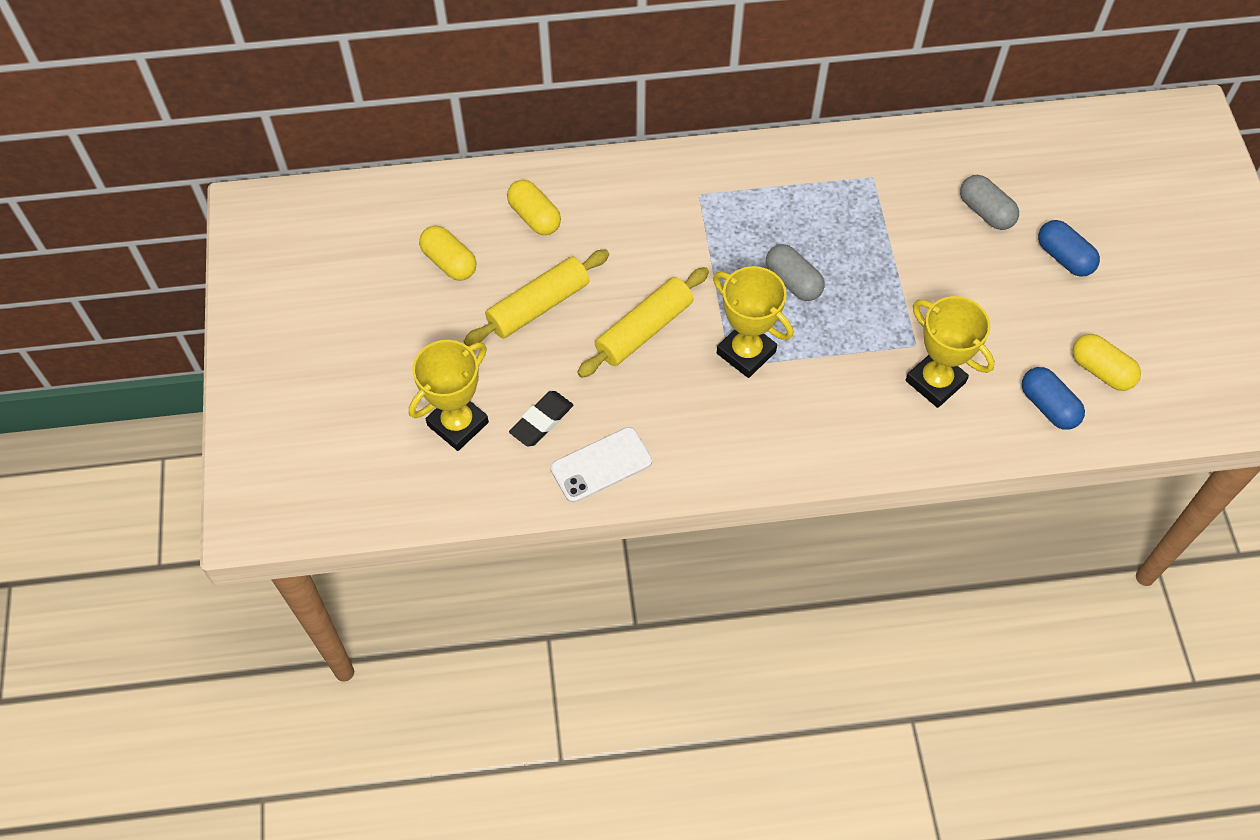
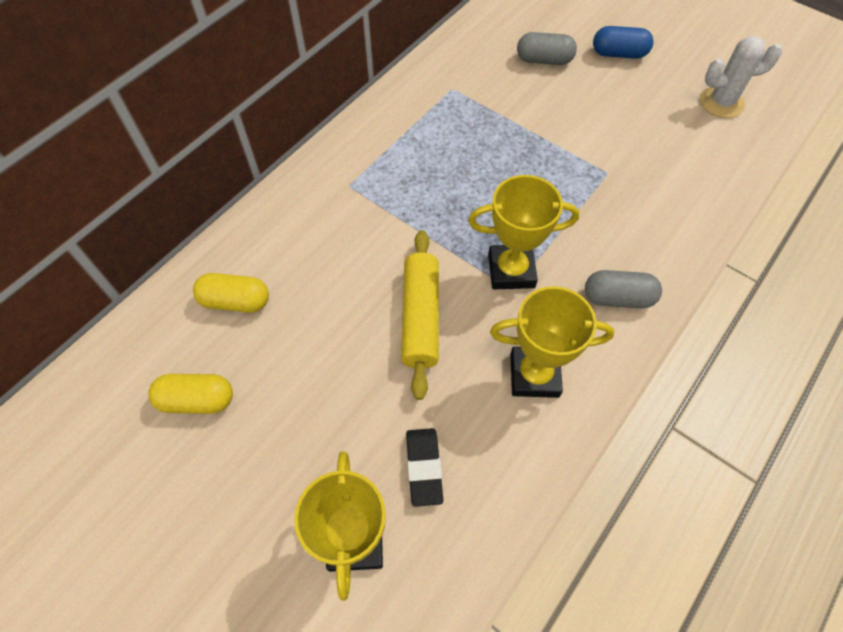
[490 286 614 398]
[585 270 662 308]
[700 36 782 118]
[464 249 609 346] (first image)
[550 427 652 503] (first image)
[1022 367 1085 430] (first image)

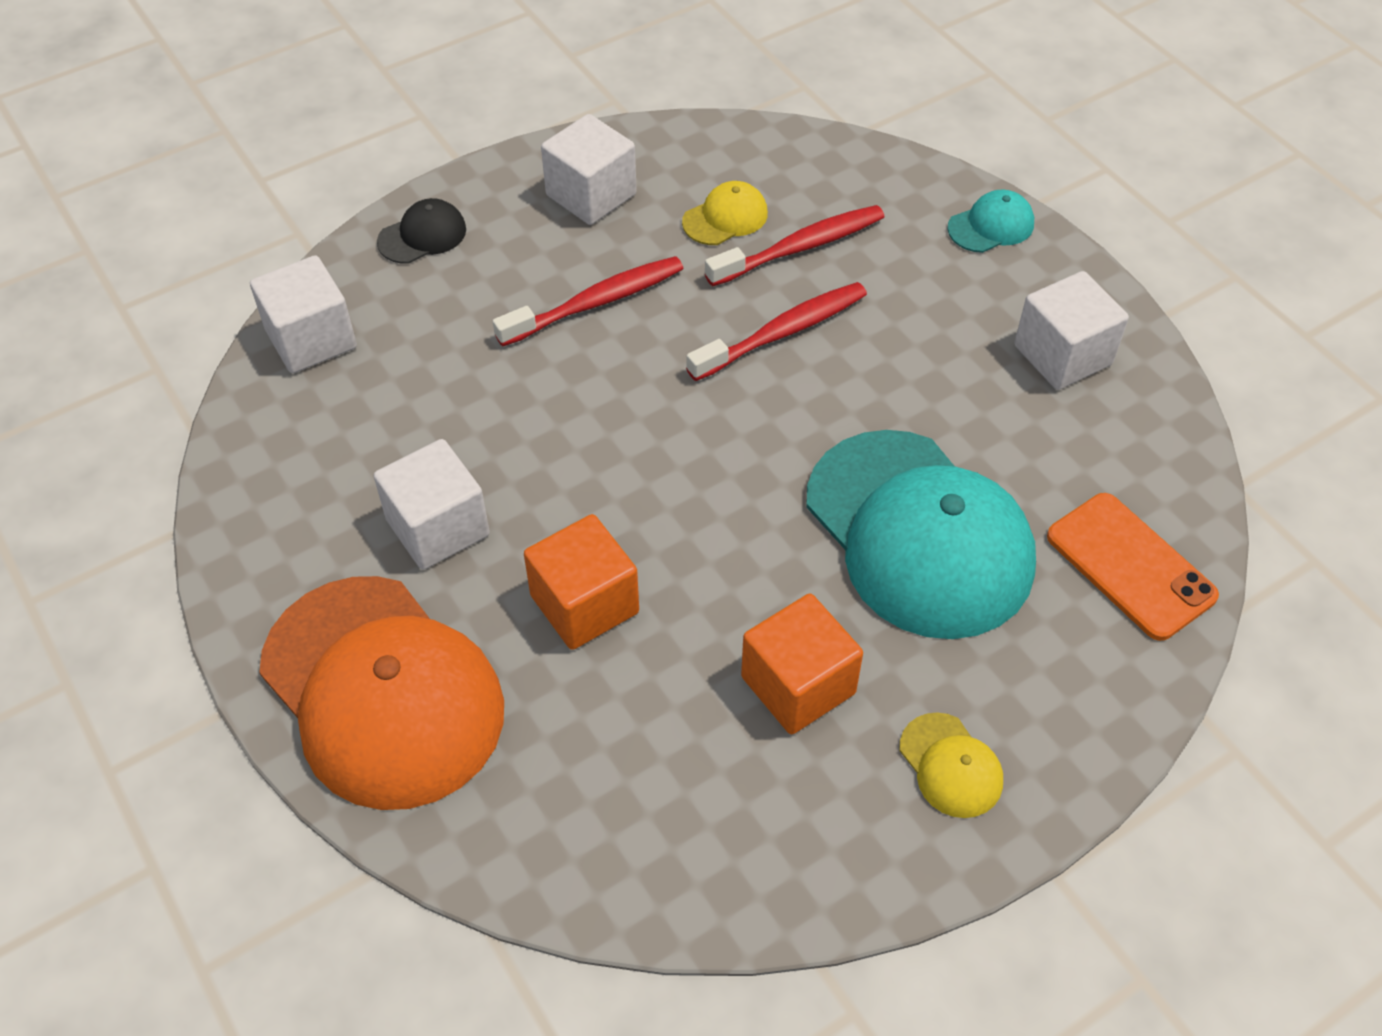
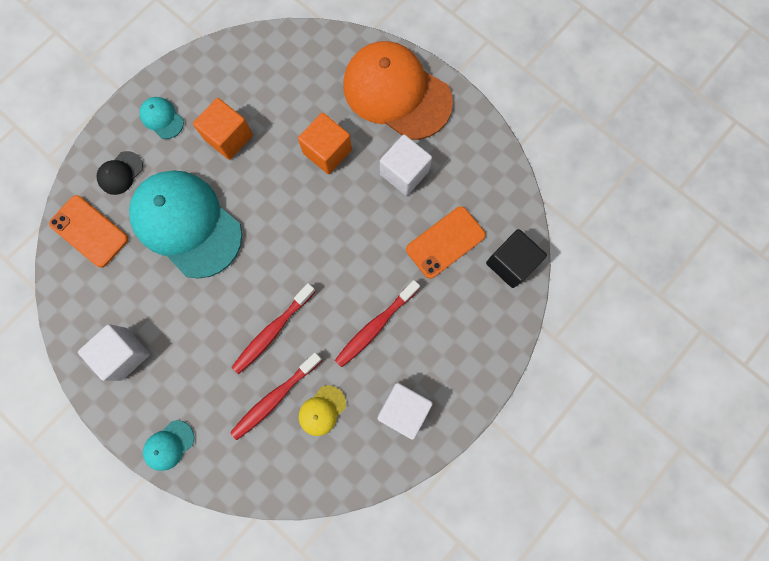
[97 151 143 195]
[140 97 184 139]
[406 206 486 279]
[486 229 547 288]

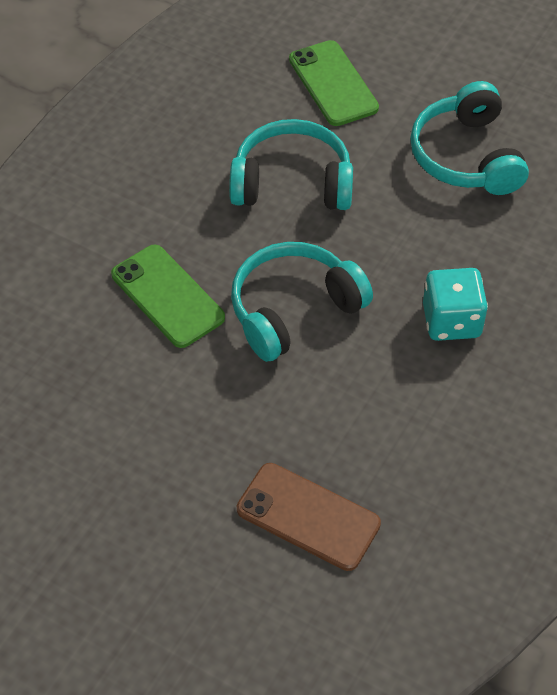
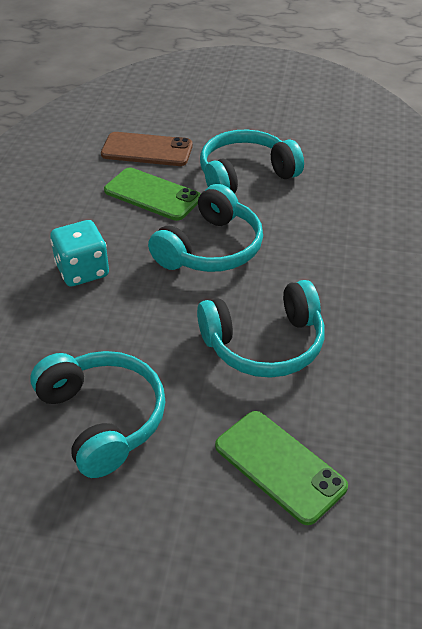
[104 168 201 221]
[200 130 304 194]

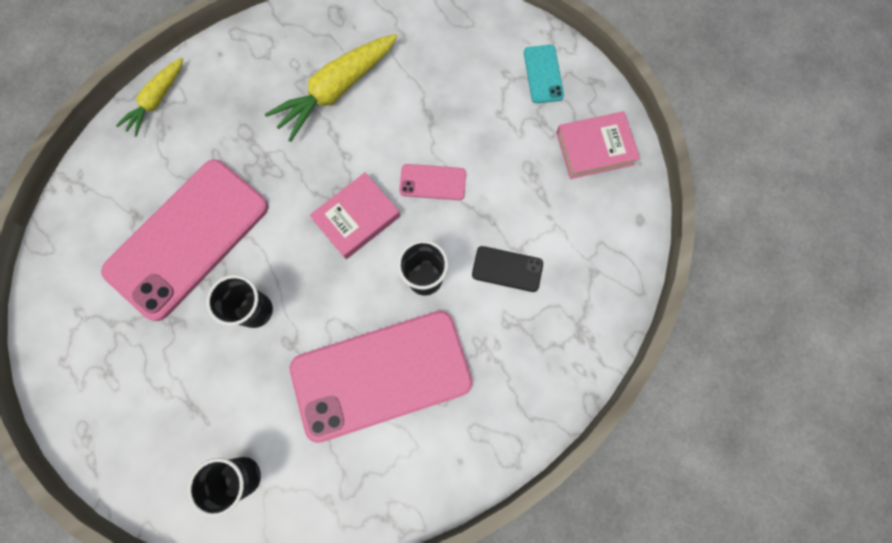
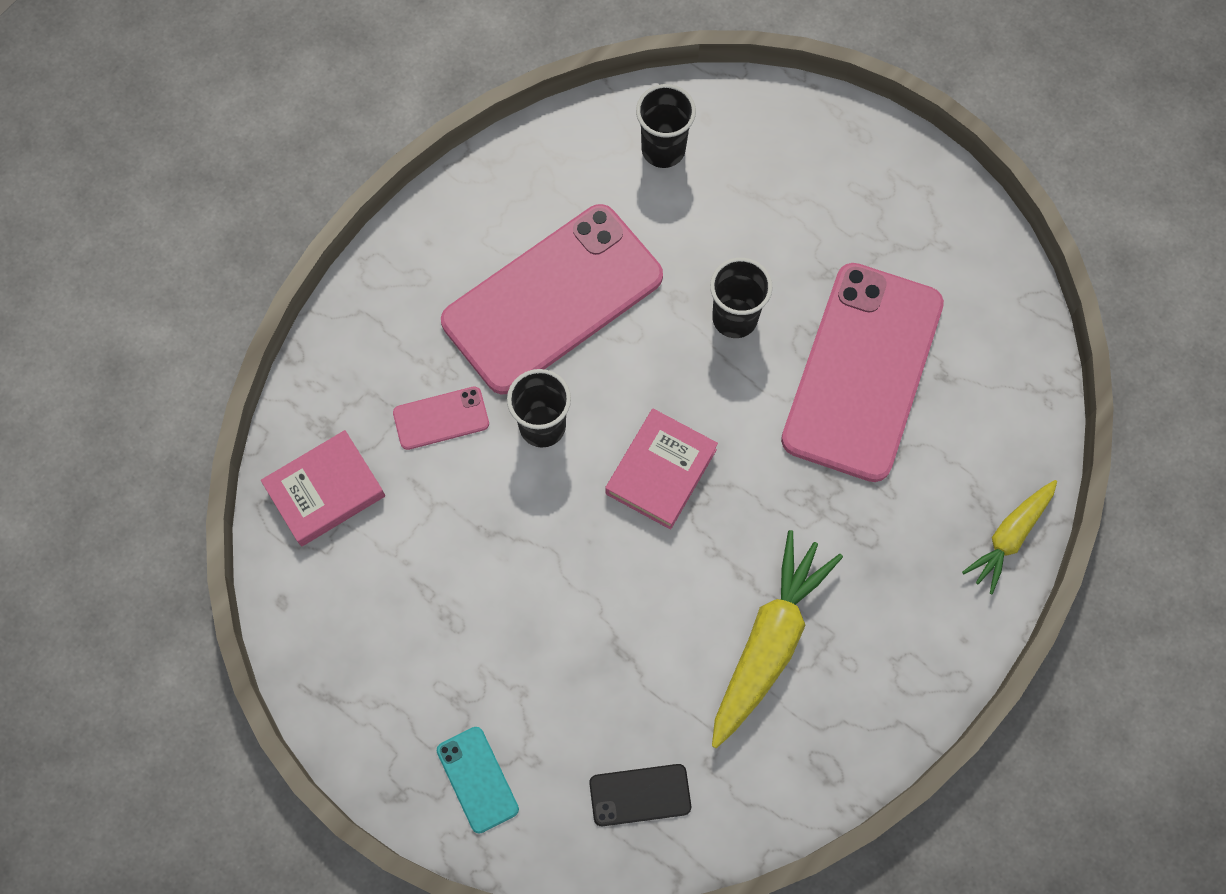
[261 430 385 546]
[393 387 489 450]
[589 764 691 826]
[962 480 1057 595]

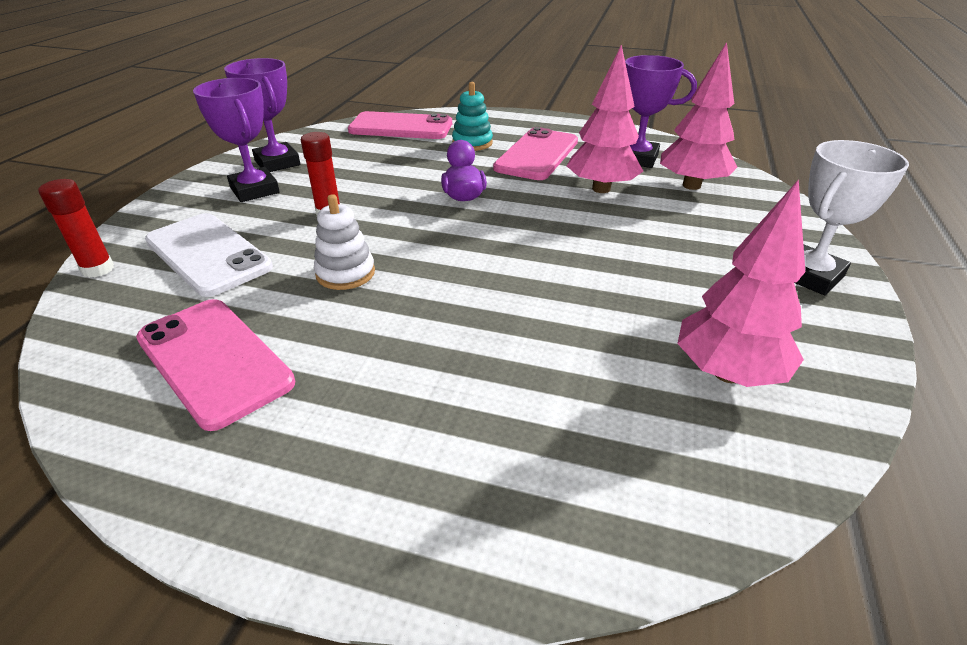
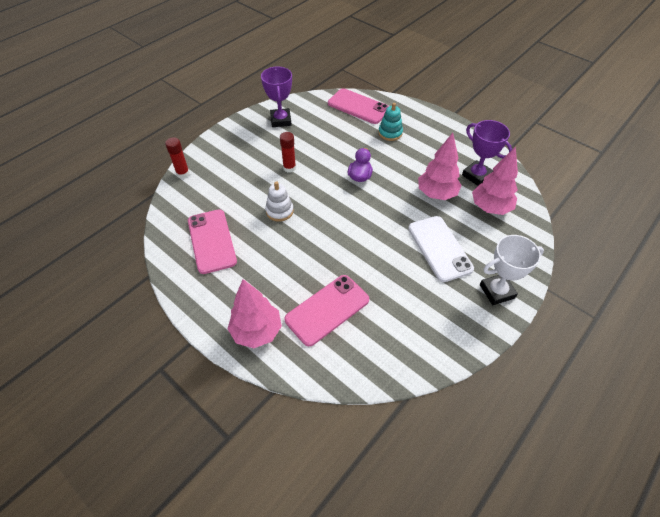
[228 279 282 348]
[284 275 369 346]
[408 216 474 282]
[193 78 280 202] (first image)

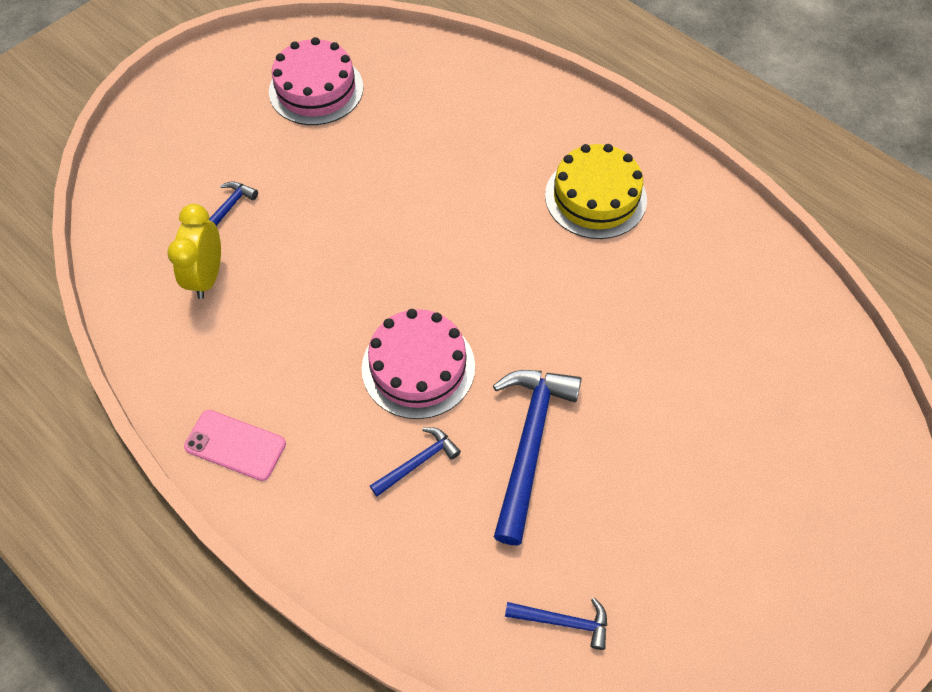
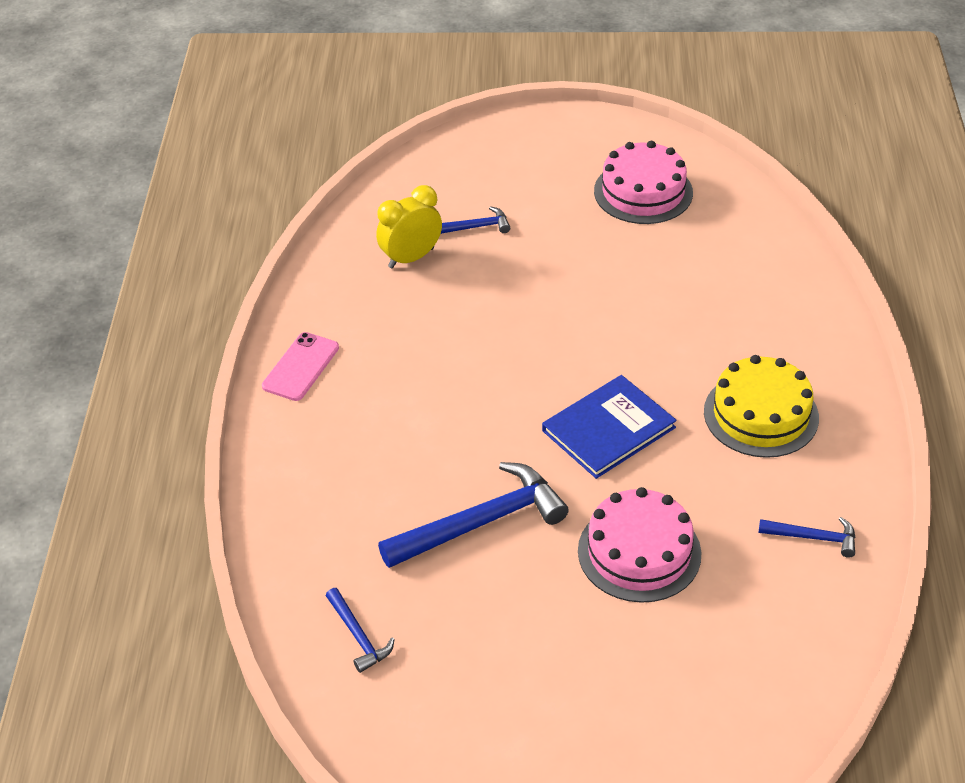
[262 332 339 401]
[542 375 677 479]
[578 487 701 603]
[759 517 856 558]

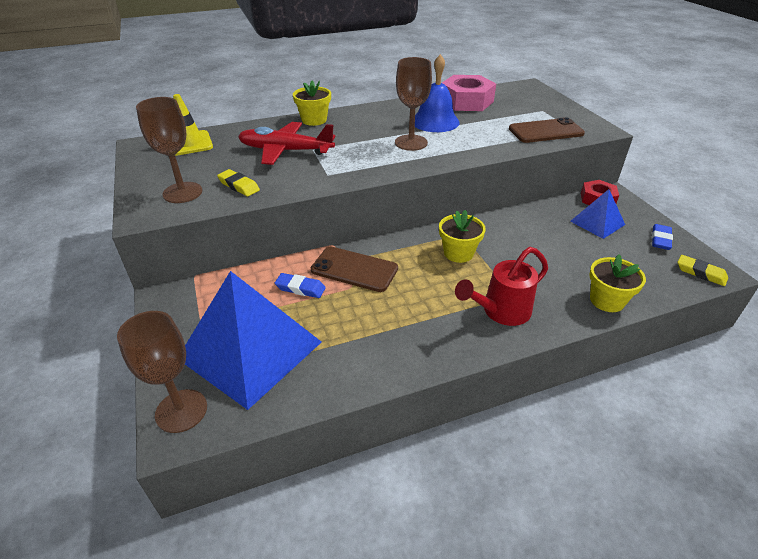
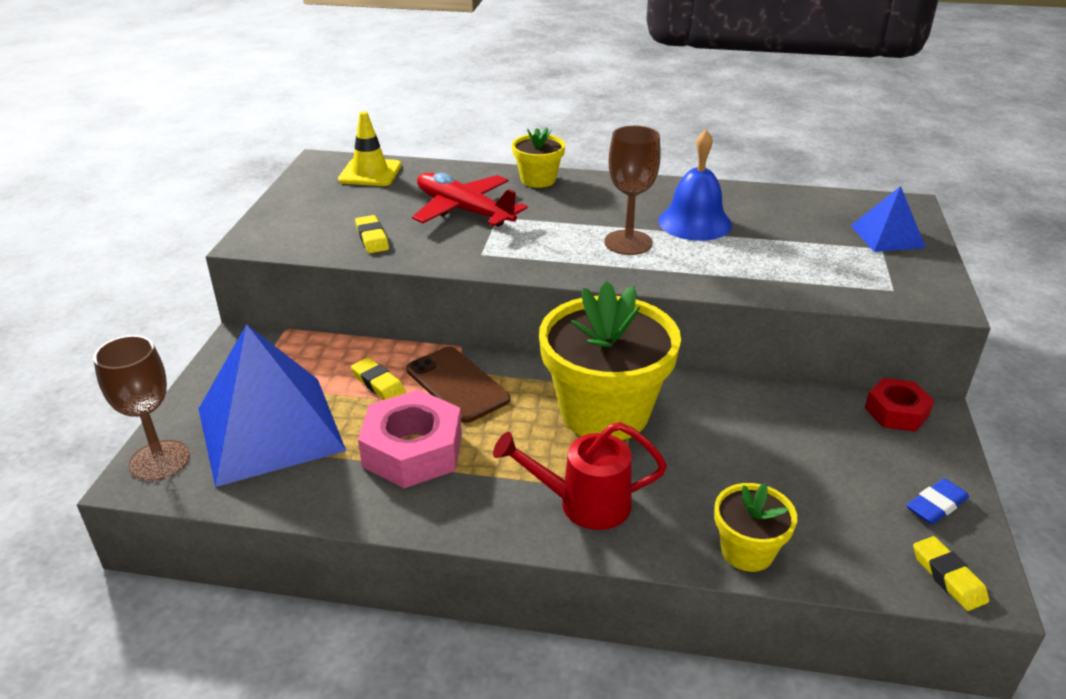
[351 358 406 400]
[358 390 462 488]
[539 281 681 440]
[851 186 926 252]
[136 97 202 203] (first image)
[509 117 585 143] (first image)

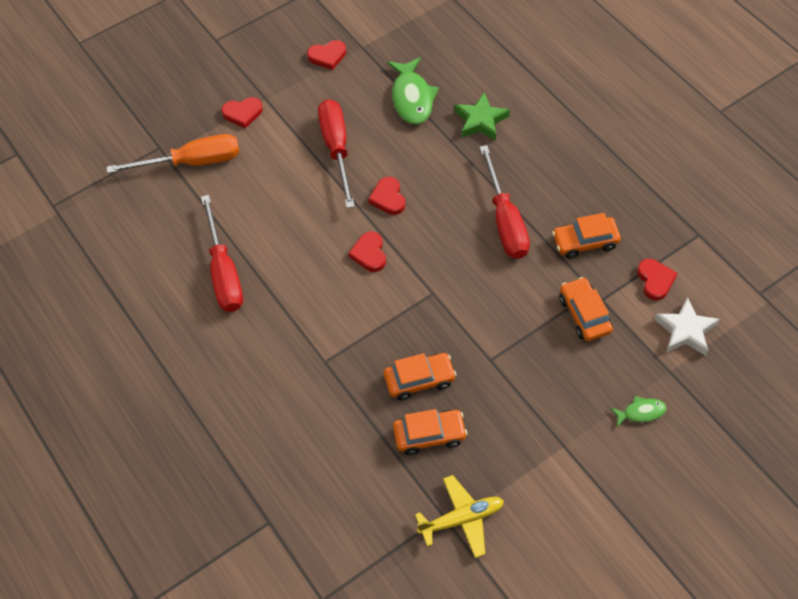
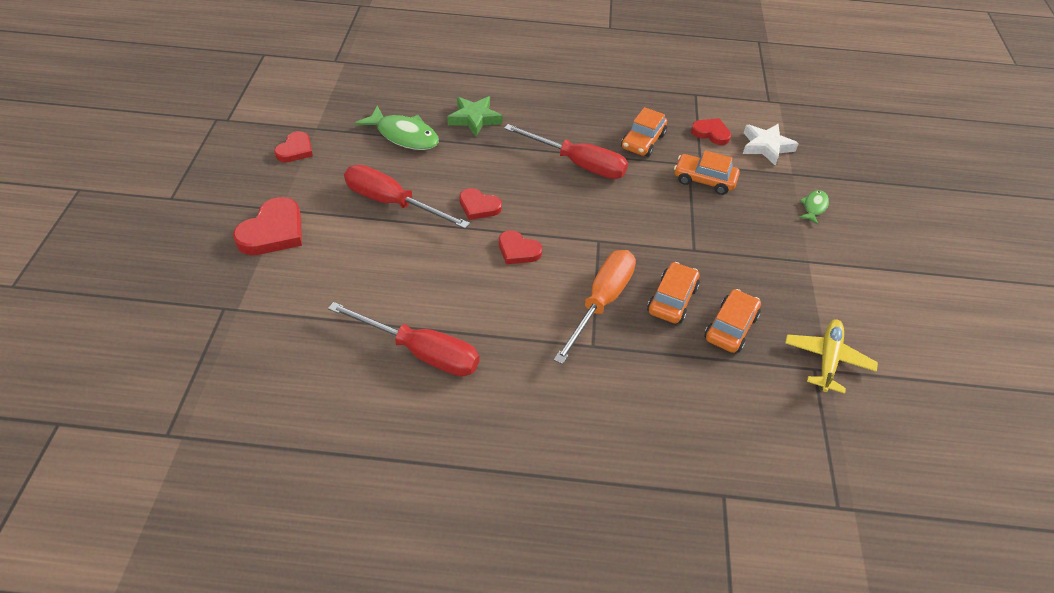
[233 197 302 255]
[554 250 636 364]

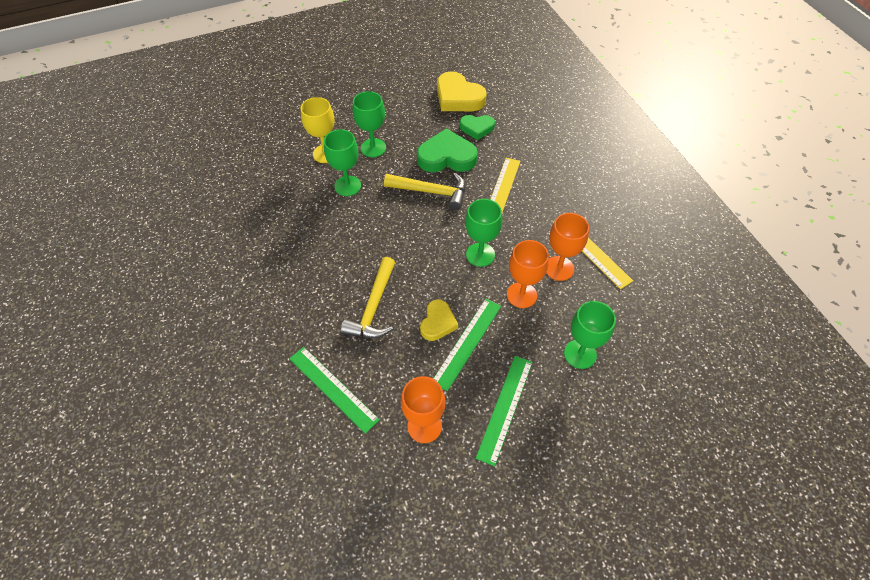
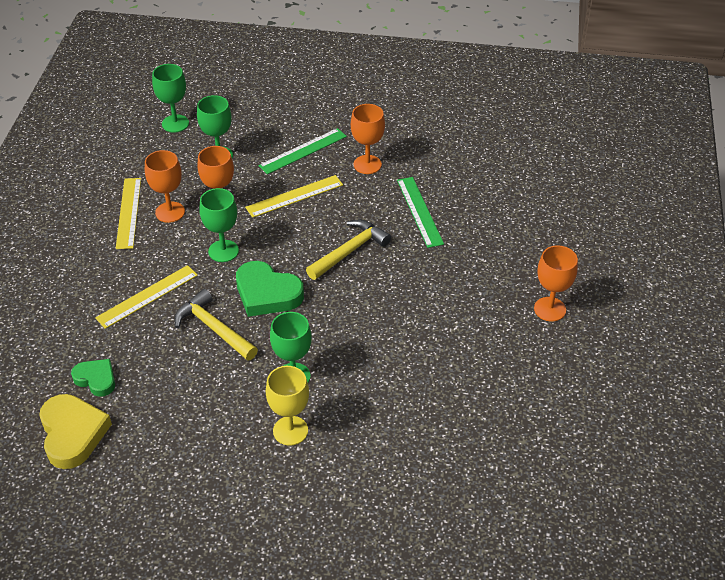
[152 64 189 132]
[236 261 304 317]
[245 175 343 218]
[534 245 578 322]
[420 300 458 341] (first image)

